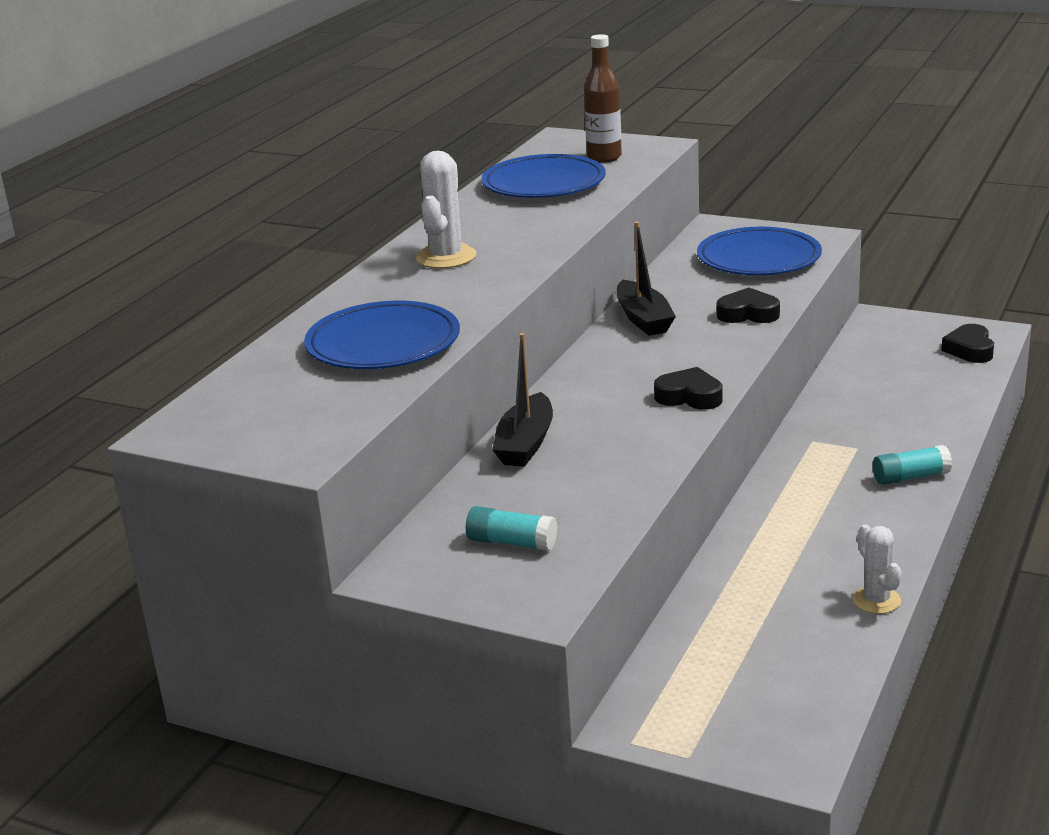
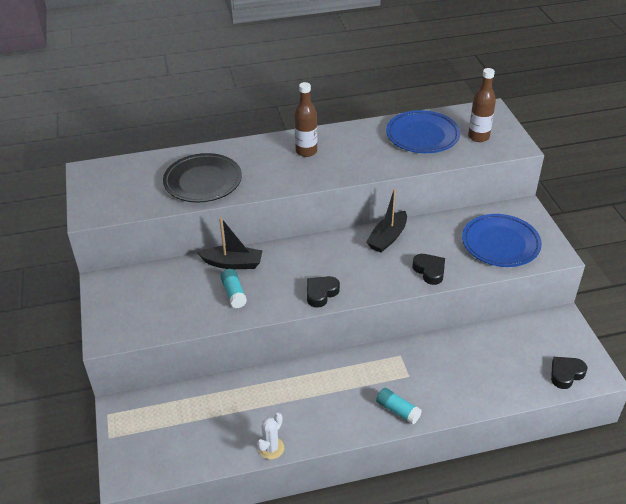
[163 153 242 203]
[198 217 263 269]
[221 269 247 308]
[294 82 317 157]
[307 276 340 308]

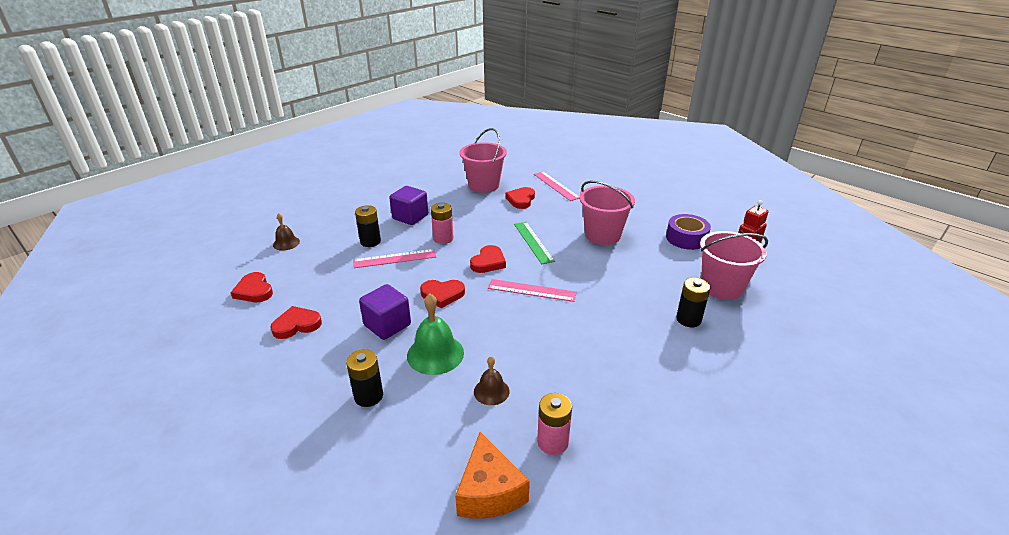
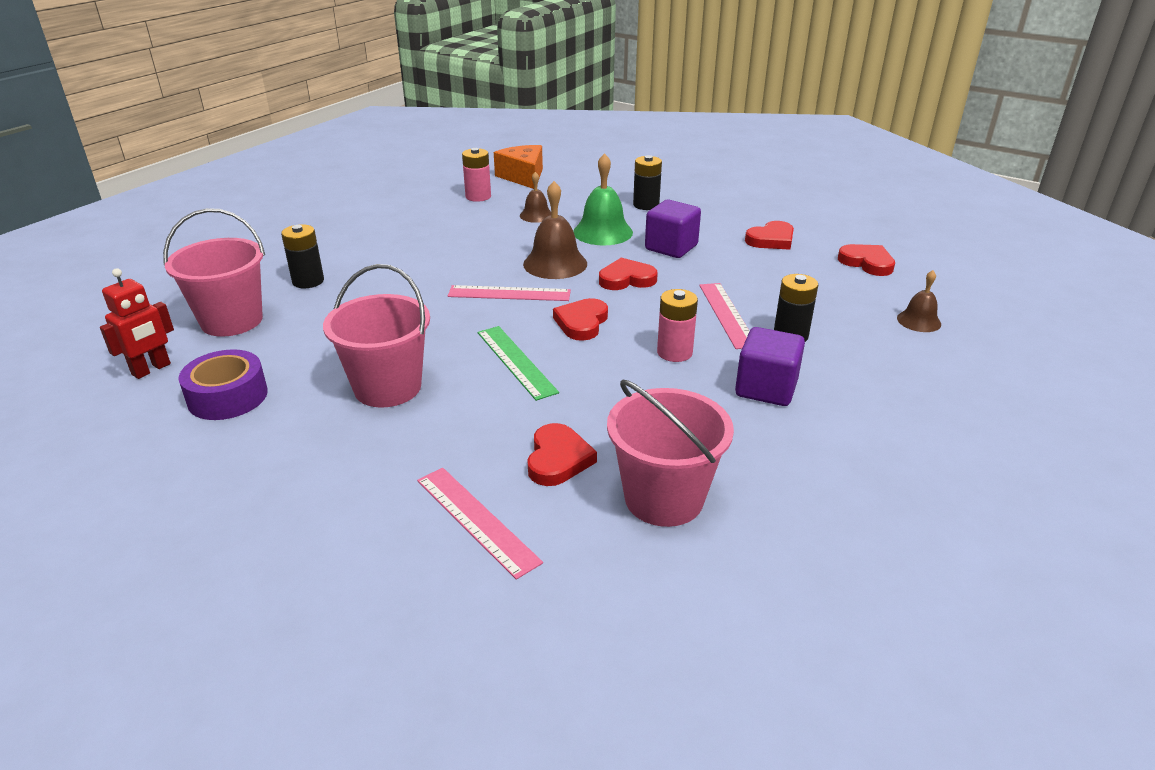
[523 181 587 279]
[699 283 749 349]

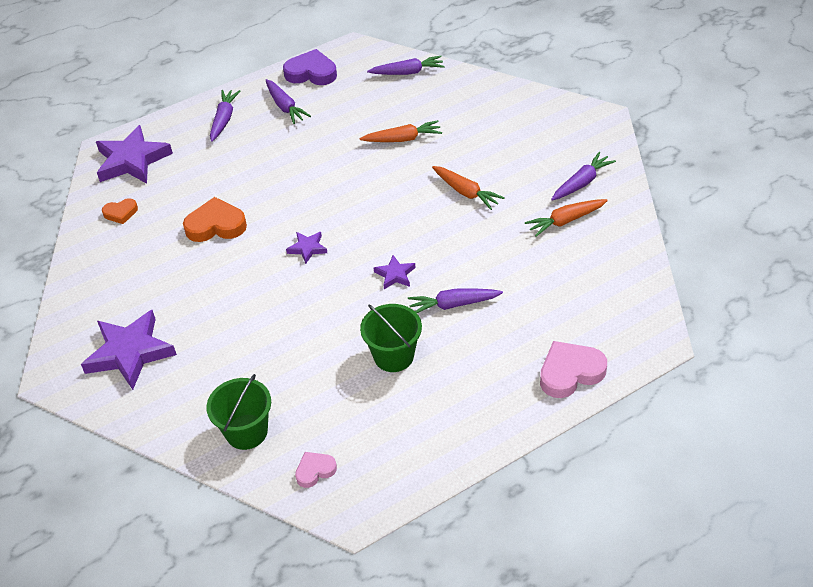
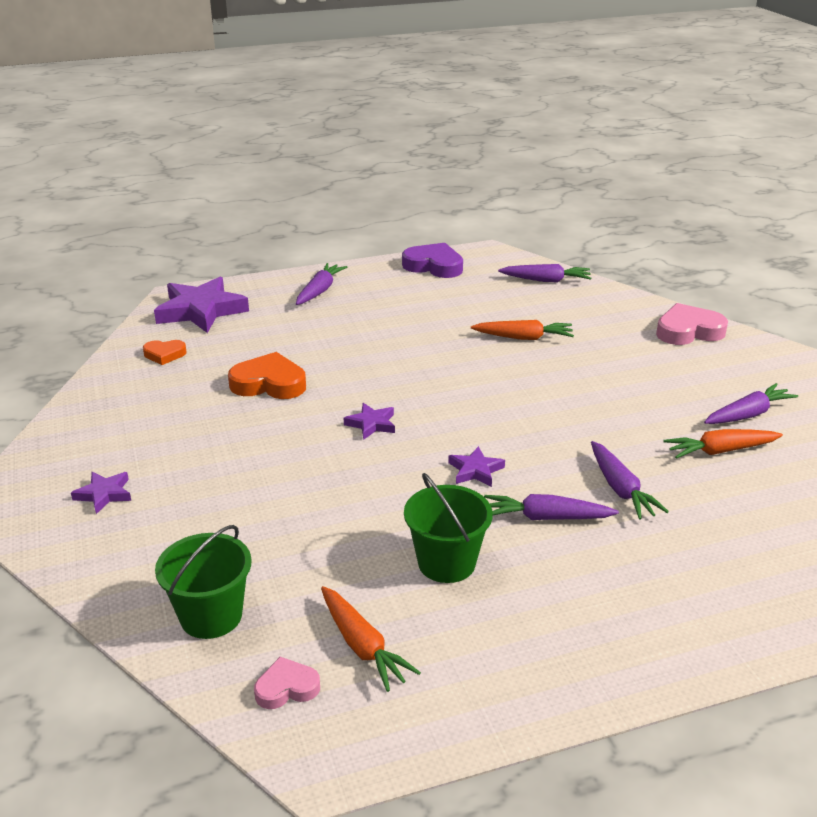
[71 472 131 514]
[321 586 421 692]
[591 441 669 520]
[656 303 728 345]

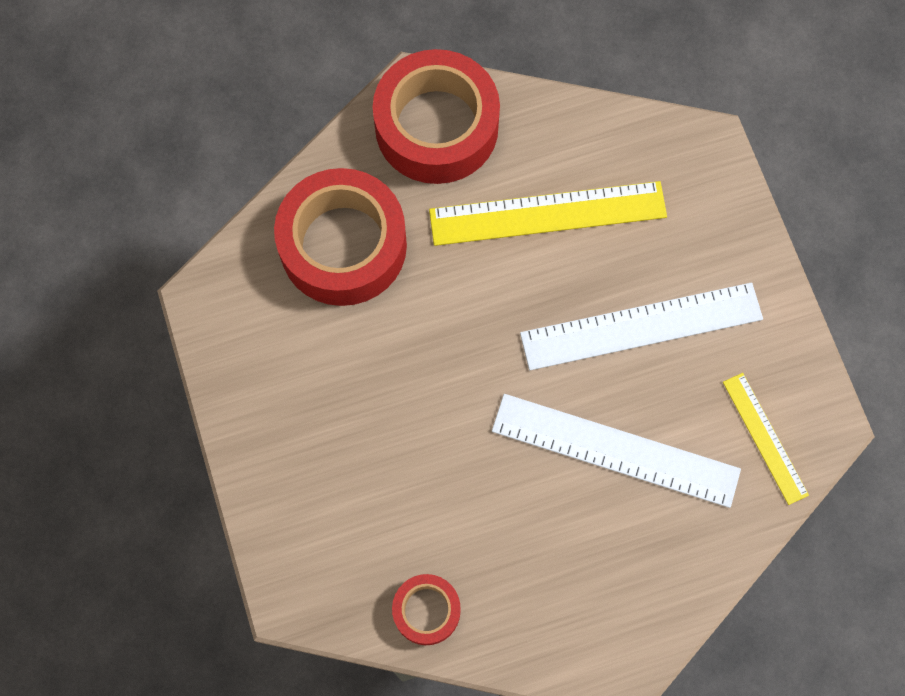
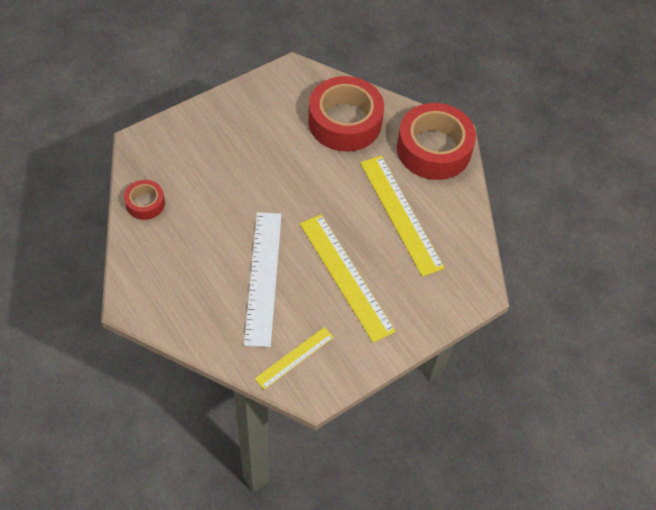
[300 214 396 343]

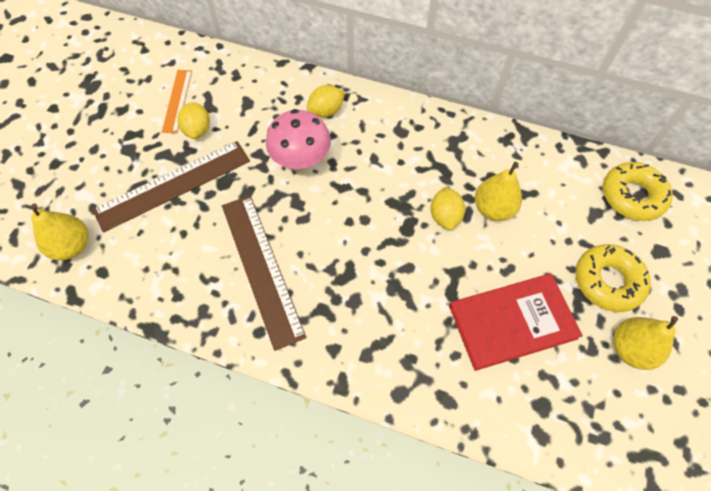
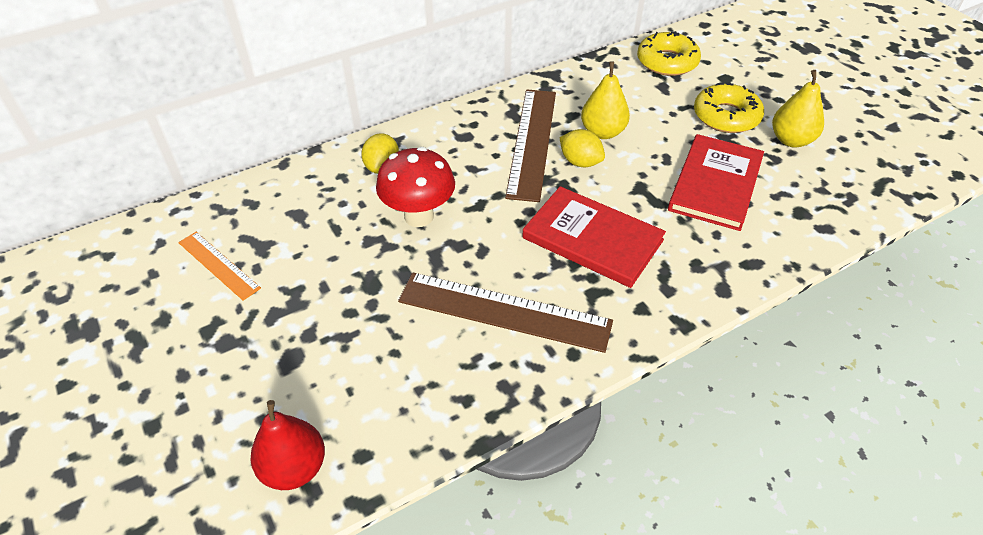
[251 400 325 490]
[376 147 455 227]
[505 89 556 202]
[522 186 666 288]
[177 102 210 139] (first image)

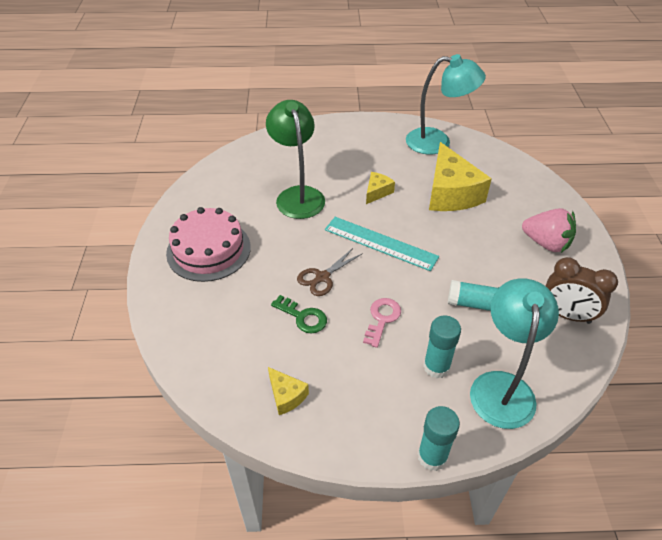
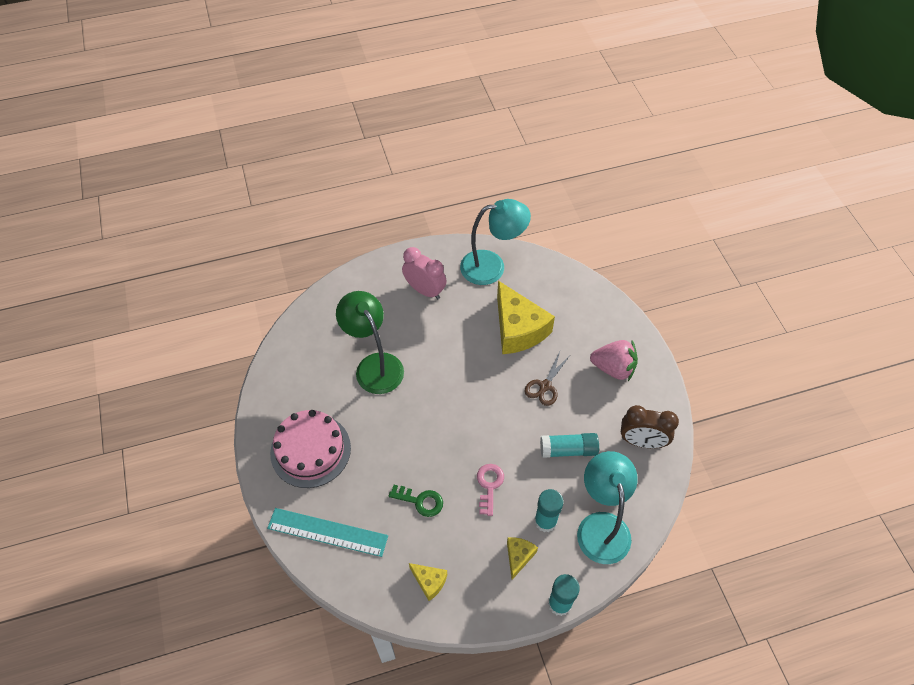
[267 508 388 557]
[402 247 447 299]
[507 537 538 580]
[525 352 569 406]

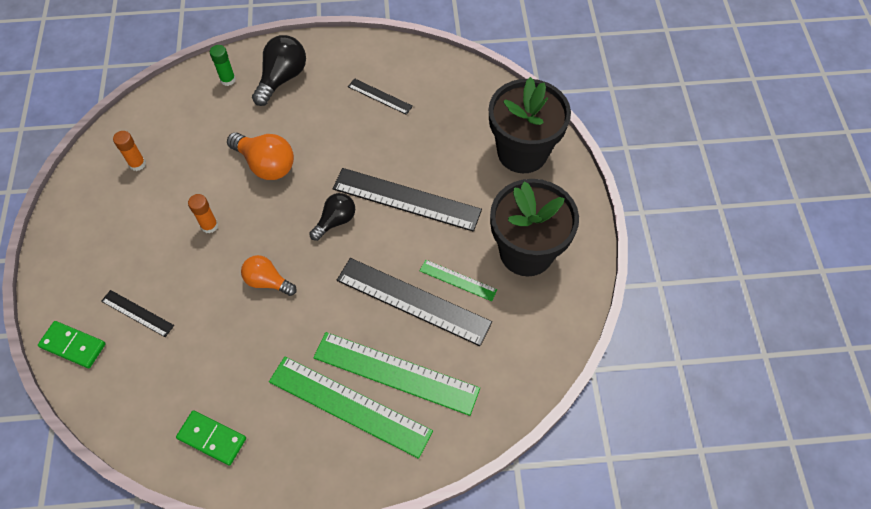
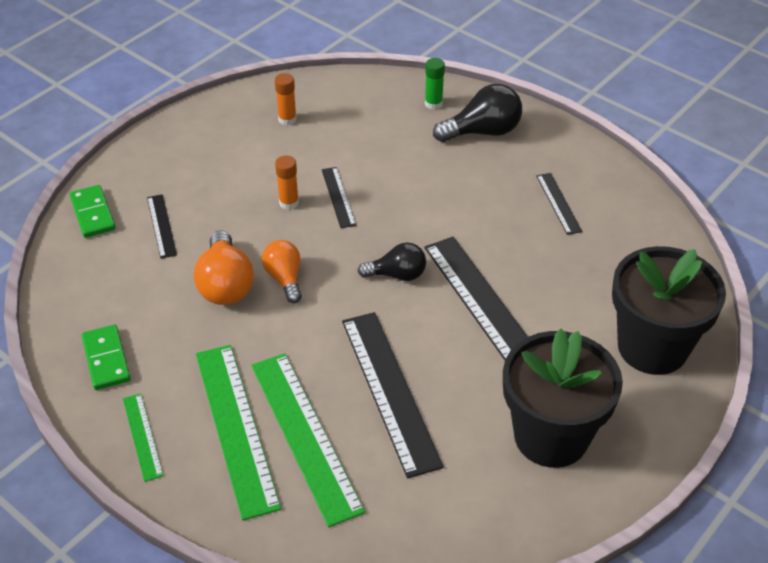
[123 393 164 482]
[194 231 254 305]
[322 167 356 228]

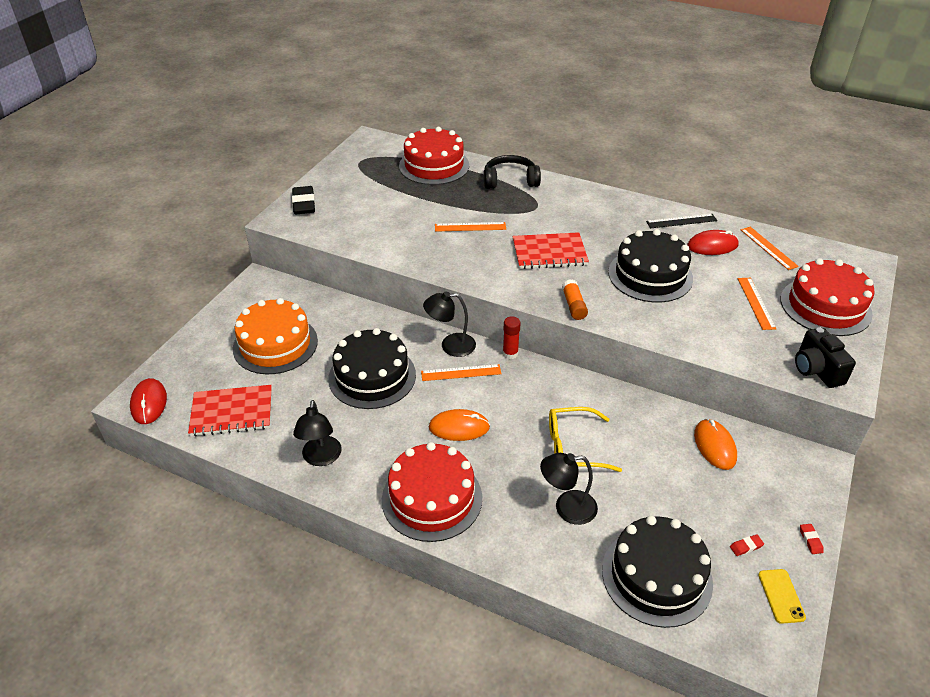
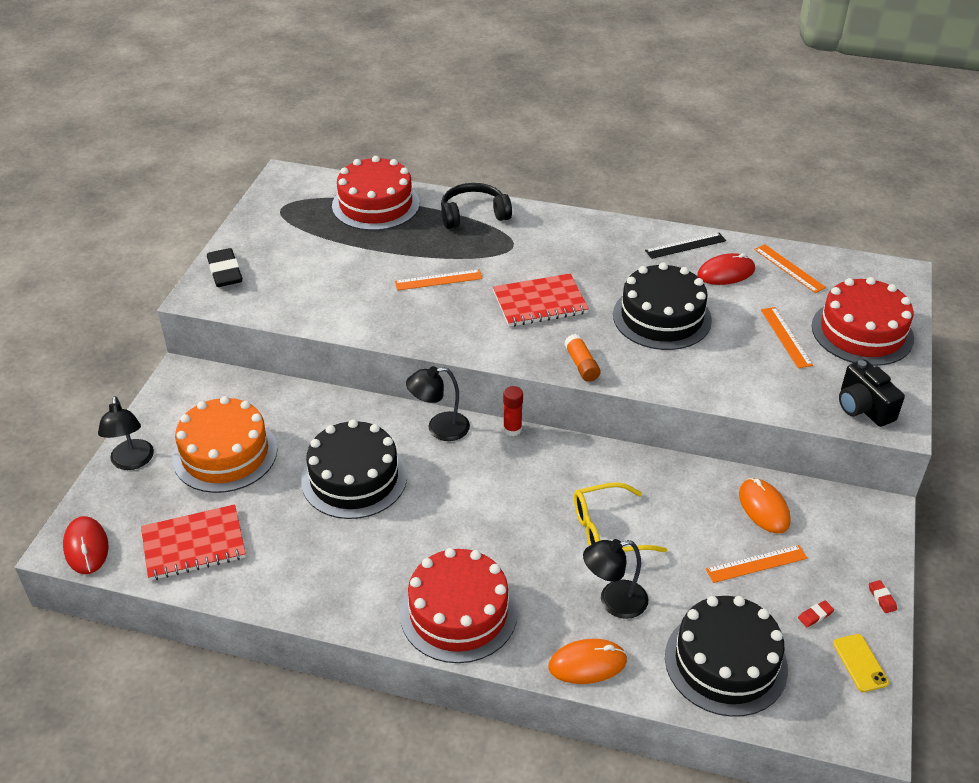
[98 396 154 470]
[548 639 627 684]
[706 545 807 583]

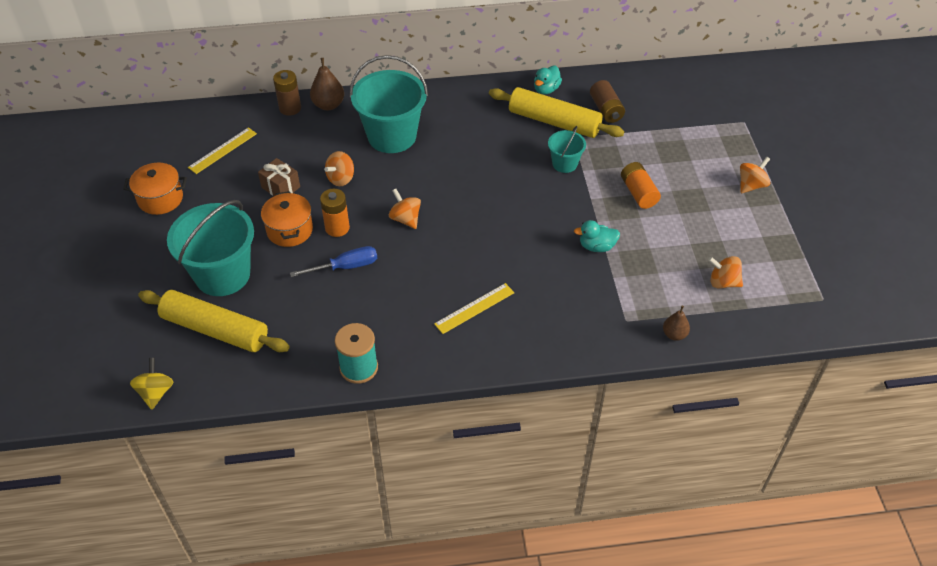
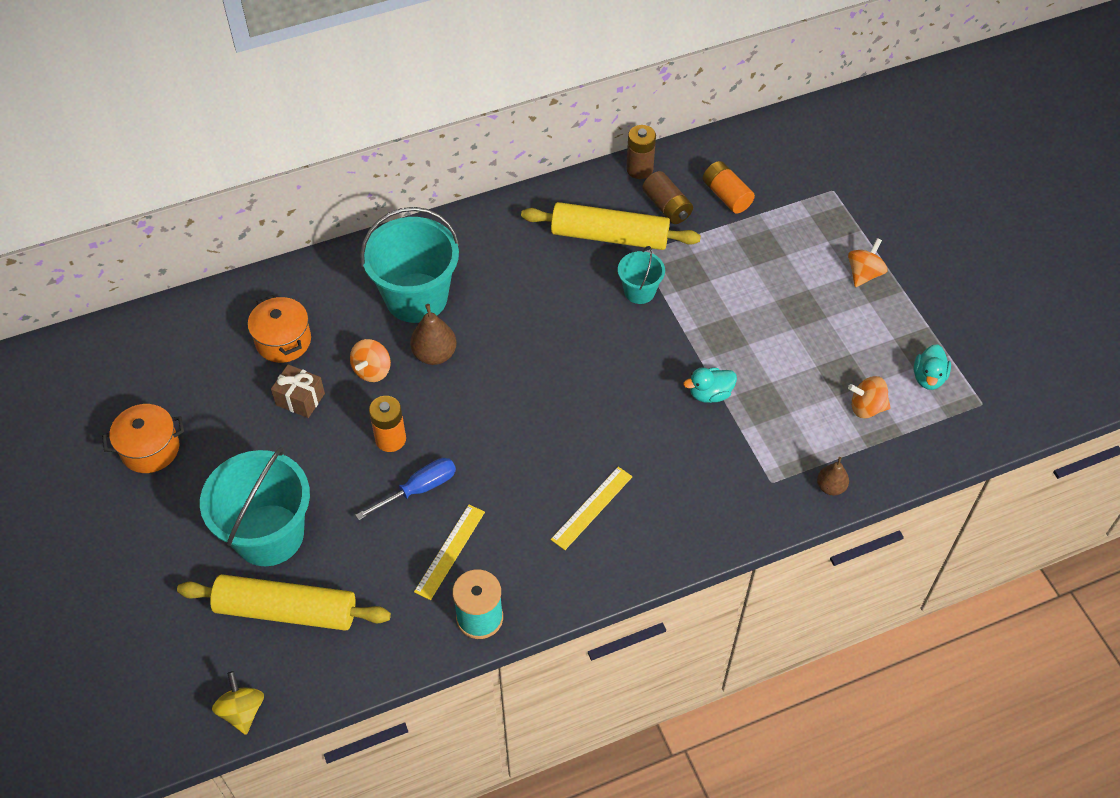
[248 295 311 363]
[410 304 457 365]
[414 505 485 600]
[626 125 656 179]
[703 161 755 213]
[914 344 951 390]
[389 189 421 229] (first image)

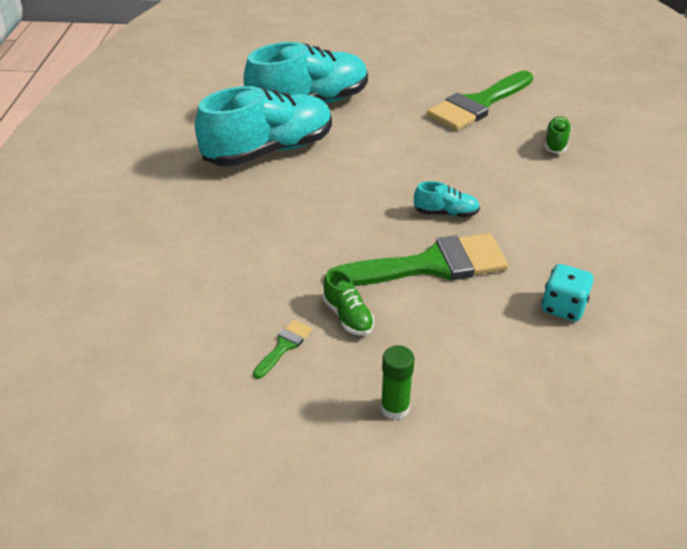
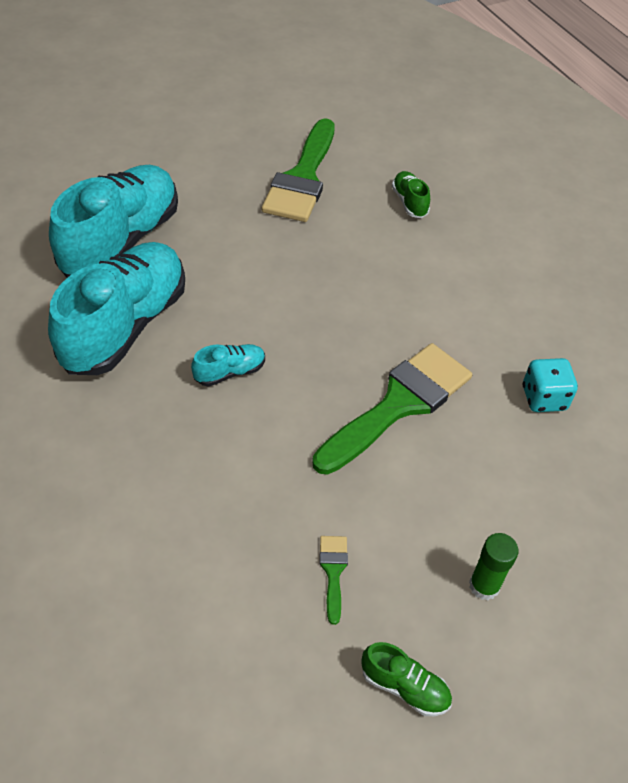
[191 344 265 386]
[361 642 452 716]

